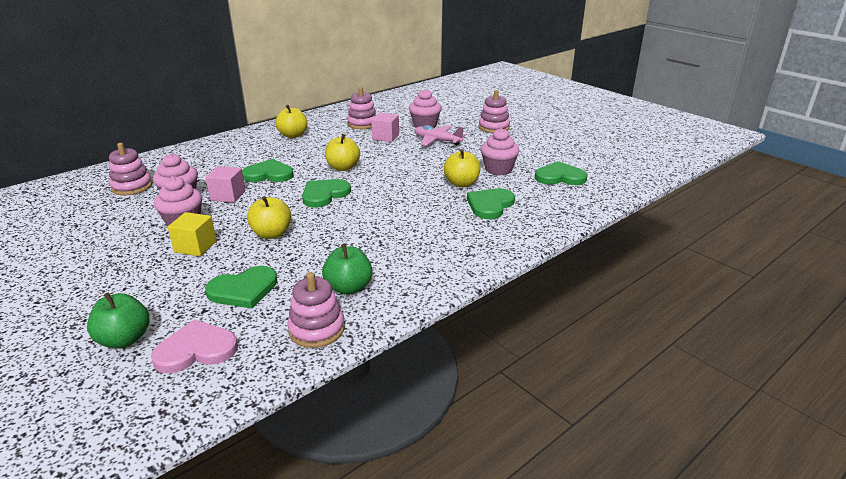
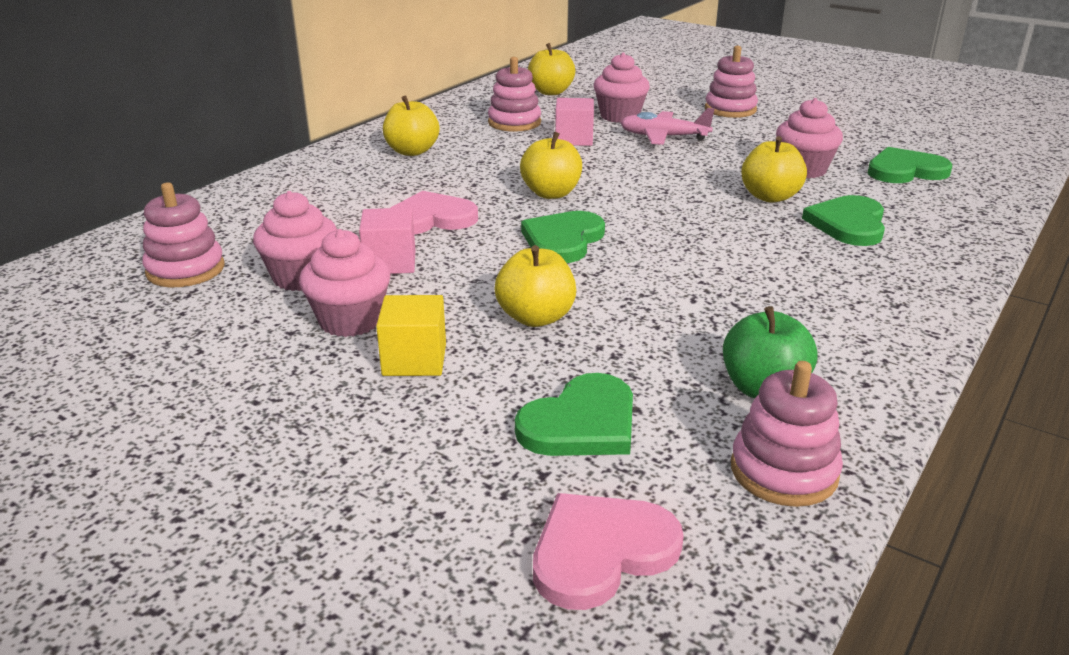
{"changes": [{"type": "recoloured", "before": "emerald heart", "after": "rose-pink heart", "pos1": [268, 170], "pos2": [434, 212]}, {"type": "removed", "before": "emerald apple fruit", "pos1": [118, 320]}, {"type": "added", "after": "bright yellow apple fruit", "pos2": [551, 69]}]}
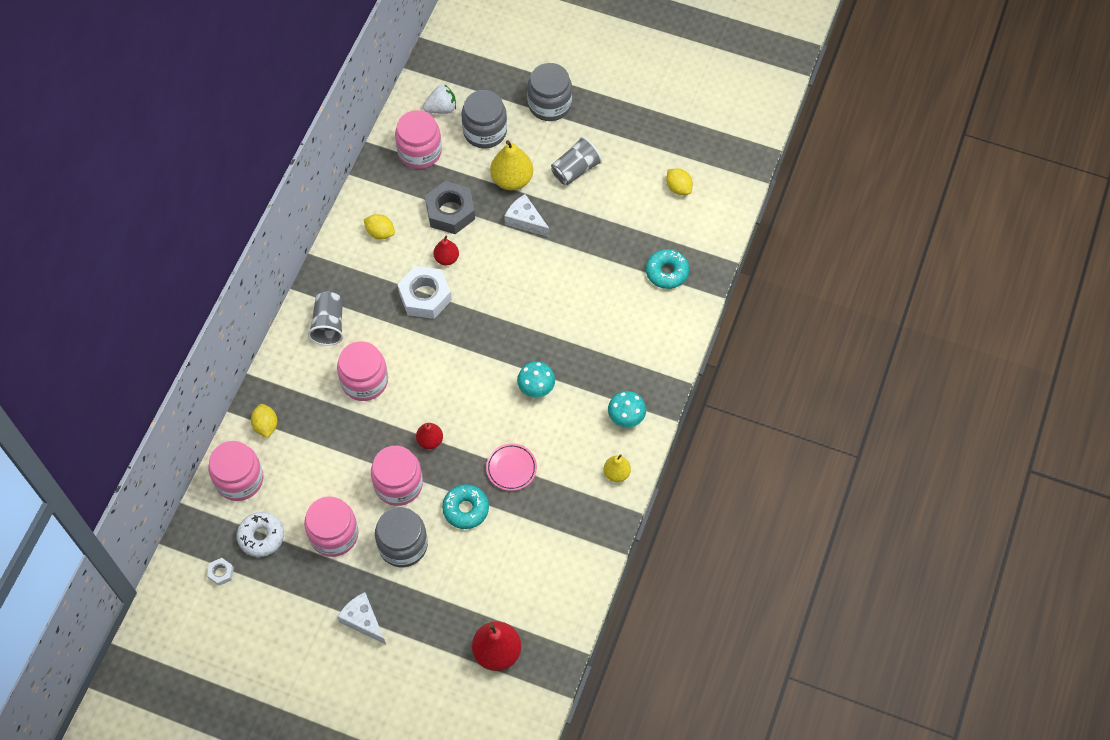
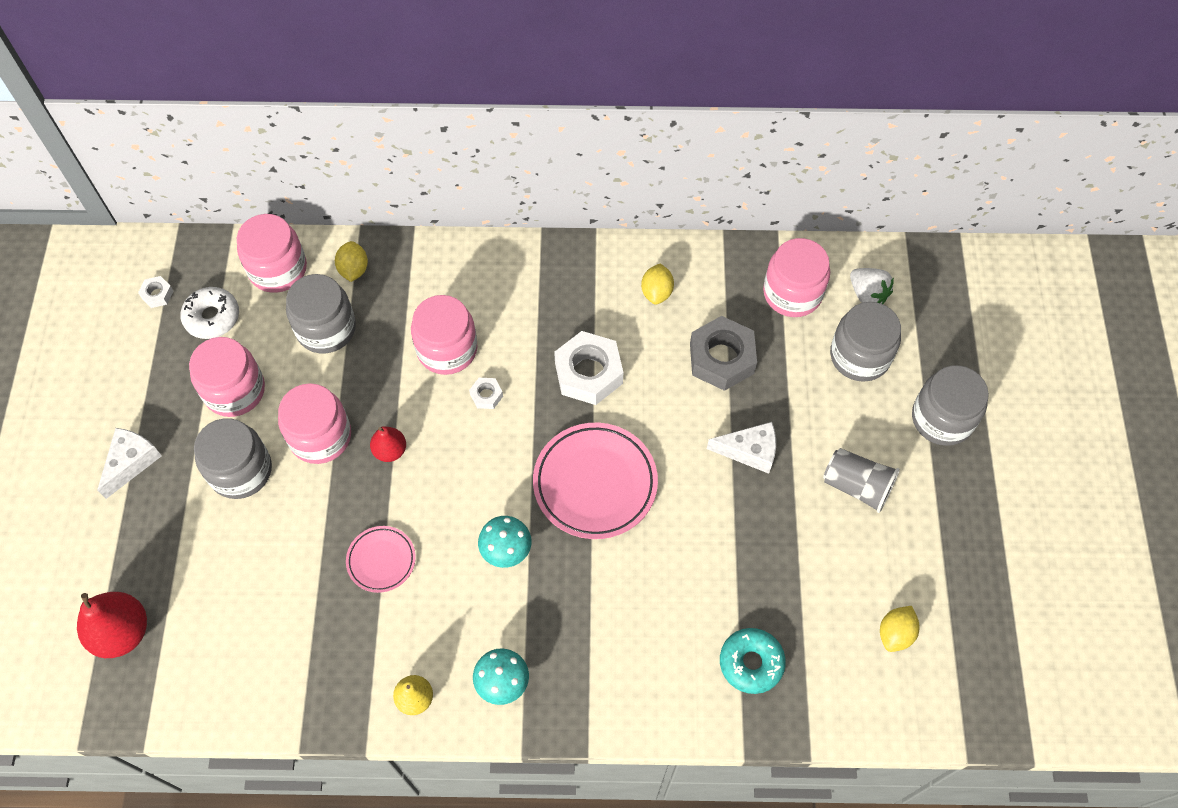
{"changes": [{"type": "removed", "before": "bright yellow toy pear", "pos1": [511, 165]}, {"type": "turned", "before": "snow-white cheese", "pos1": [527, 215], "pos2": [741, 448], "turn": 75}, {"type": "removed", "before": "red toy pear", "pos1": [446, 250]}, {"type": "removed", "before": "ash-grey cup", "pos1": [325, 319]}, {"type": "turned", "before": "bright yellow lemon", "pos1": [264, 421], "pos2": [351, 261], "turn": -60}, {"type": "removed", "before": "turquoise doughnut", "pos1": [465, 506]}, {"type": "added", "after": "ash-grey preserve jar", "pos2": [321, 313]}, {"type": "added", "after": "snow-white nut", "pos2": [486, 393]}, {"type": "added", "after": "rose-pink plate", "pos2": [595, 481]}]}
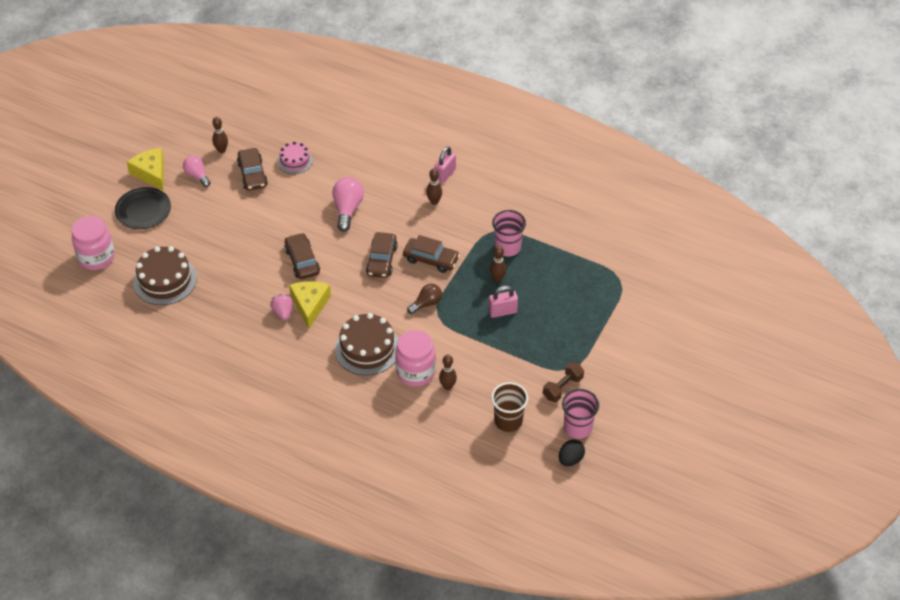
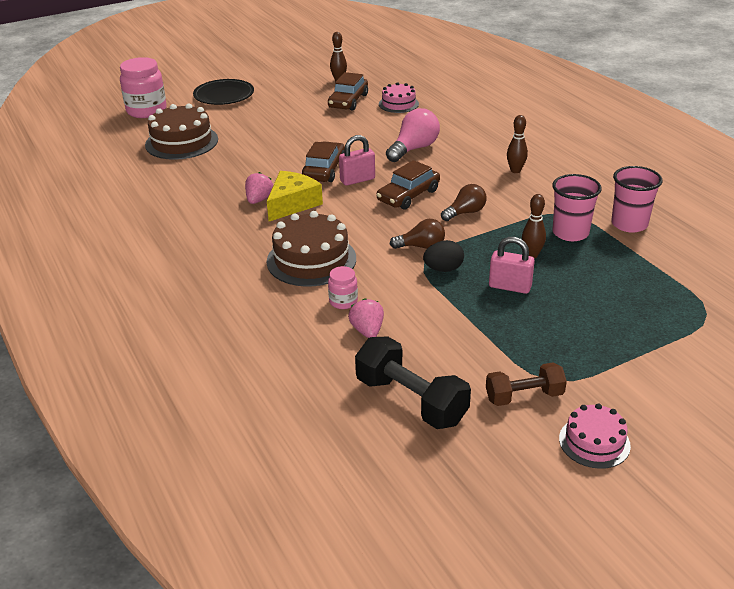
{"changes": [{"type": "moved", "before": "rose-pink small lock", "pos1": [445, 165], "pos2": [357, 160]}, {"type": "removed", "before": "bright yellow cheese", "pos1": [145, 169]}, {"type": "removed", "before": "rose-pink lightbulb", "pos1": [197, 171]}, {"type": "replaced", "before": "brown car", "after": "brown lightbulb", "pos1": [431, 254], "pos2": [464, 202]}, {"type": "resized", "before": "rose-pink preserve jar", "pos1": [415, 358], "pos2": [343, 287], "scale": 0.5}, {"type": "replaced", "before": "brown skittle", "after": "rose-pink berry", "pos1": [448, 372], "pos2": [366, 318]}, {"type": "replaced", "before": "brown cup", "after": "black free weight", "pos1": [509, 407], "pos2": [413, 382]}, {"type": "moved", "before": "rose-pink cup", "pos1": [580, 414], "pos2": [637, 199]}, {"type": "moved", "before": "black egg", "pos1": [572, 453], "pos2": [443, 256]}, {"type": "added", "after": "rose-pink gateau", "pos2": [595, 436]}]}
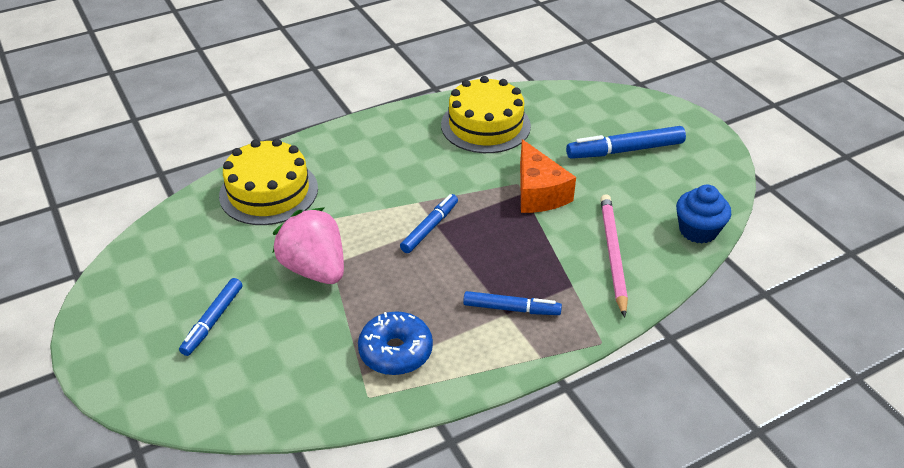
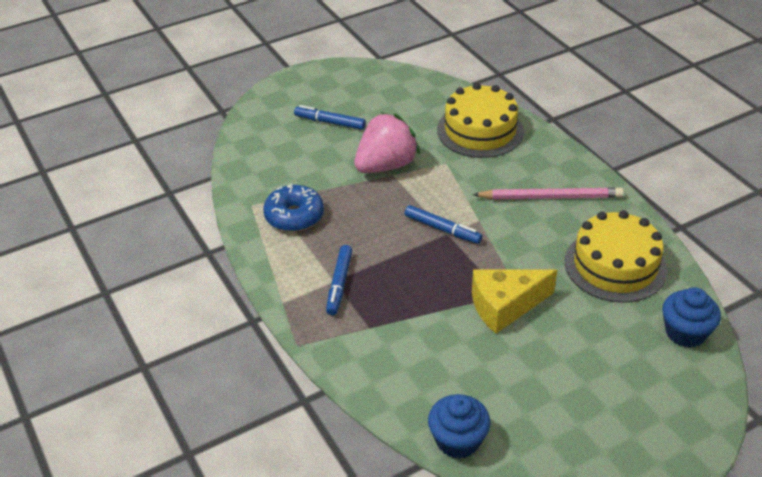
{"changes": [{"type": "removed", "before": "royal blue marker pen", "pos1": [626, 142]}, {"type": "recoloured", "before": "orange-coloured cheese", "after": "bright yellow cheese", "pos1": [548, 176], "pos2": [514, 301]}, {"type": "moved", "before": "rose-pink lead pencil", "pos1": [614, 255], "pos2": [548, 193]}, {"type": "added", "after": "royal blue muffin", "pos2": [691, 317]}]}
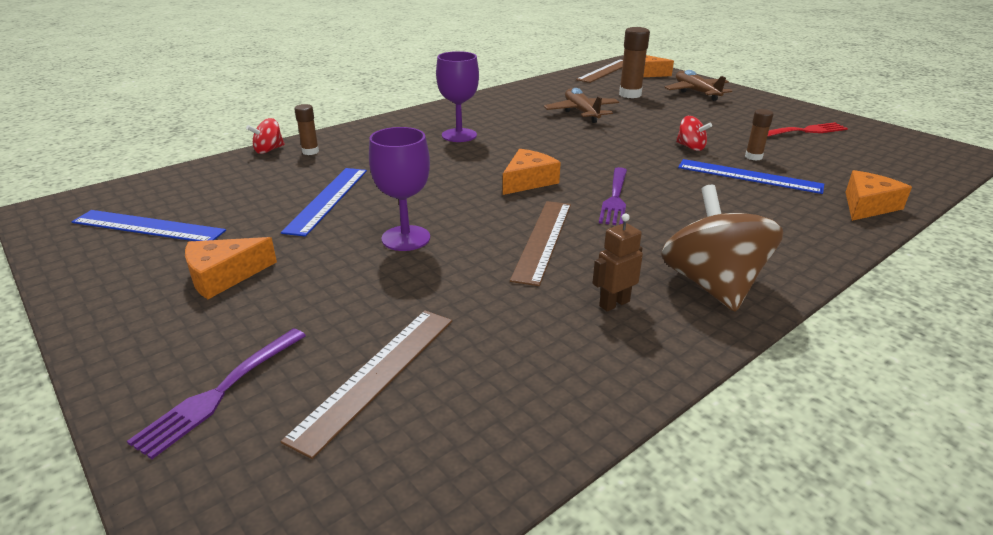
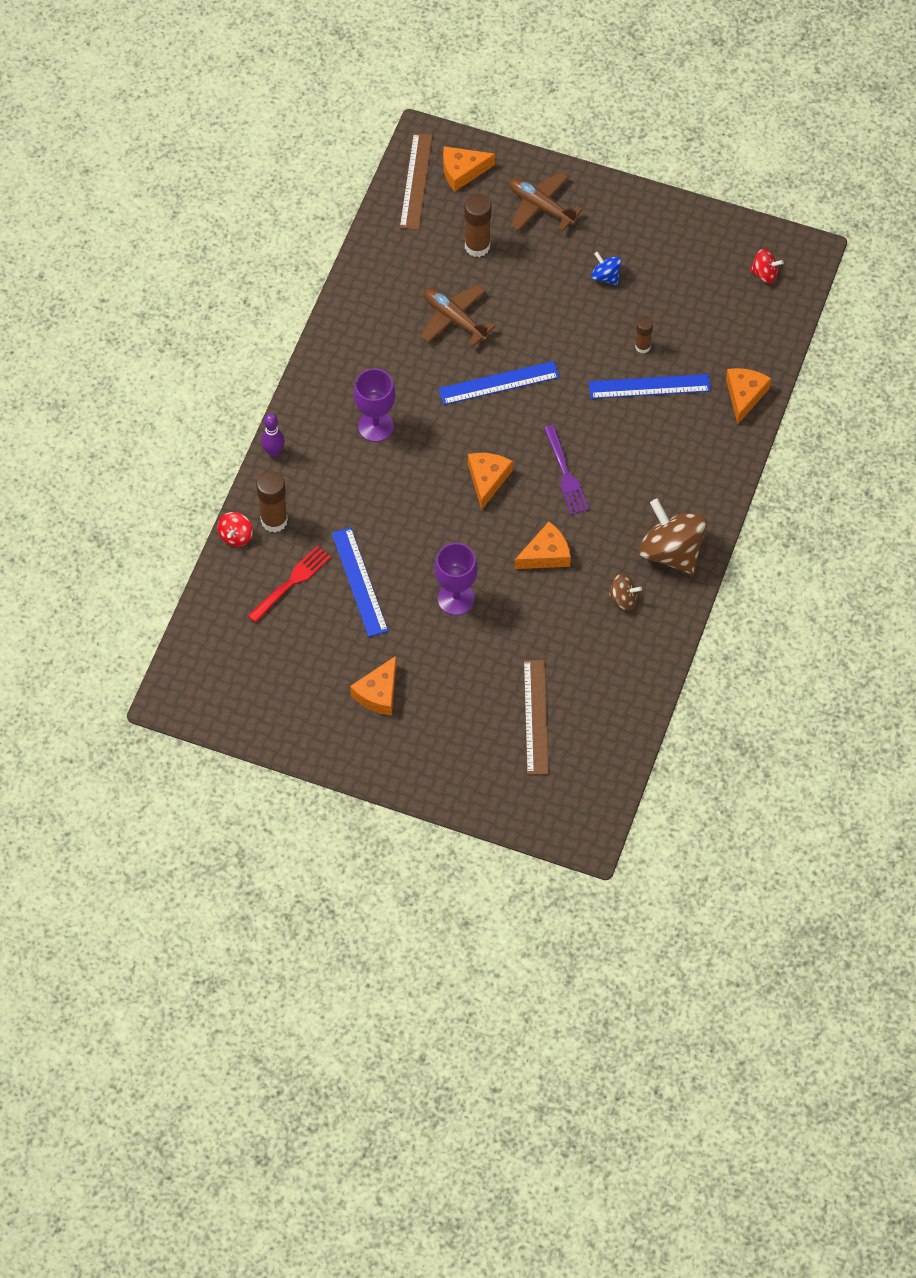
{"changes": [{"type": "resized", "before": "brown stick of glue", "pos1": [307, 129], "pos2": [272, 502], "scale": 1.69}, {"type": "moved", "before": "red whirligig", "pos1": [694, 133], "pos2": [766, 266]}, {"type": "moved", "before": "red fork", "pos1": [807, 129], "pos2": [289, 584]}, {"type": "replaced", "before": "brown straightedge", "after": "orange-coloured cheese", "pos1": [540, 243], "pos2": [543, 545]}, {"type": "moved", "before": "royal blue straightedge", "pos1": [148, 225], "pos2": [498, 383]}, {"type": "replaced", "before": "brown robot", "after": "brown whirligig", "pos1": [617, 263], "pos2": [624, 592]}, {"type": "removed", "before": "purple fork", "pos1": [216, 394]}, {"type": "added", "after": "royal blue whirligig", "pos2": [606, 268]}, {"type": "added", "after": "purple skittle", "pos2": [273, 435]}]}
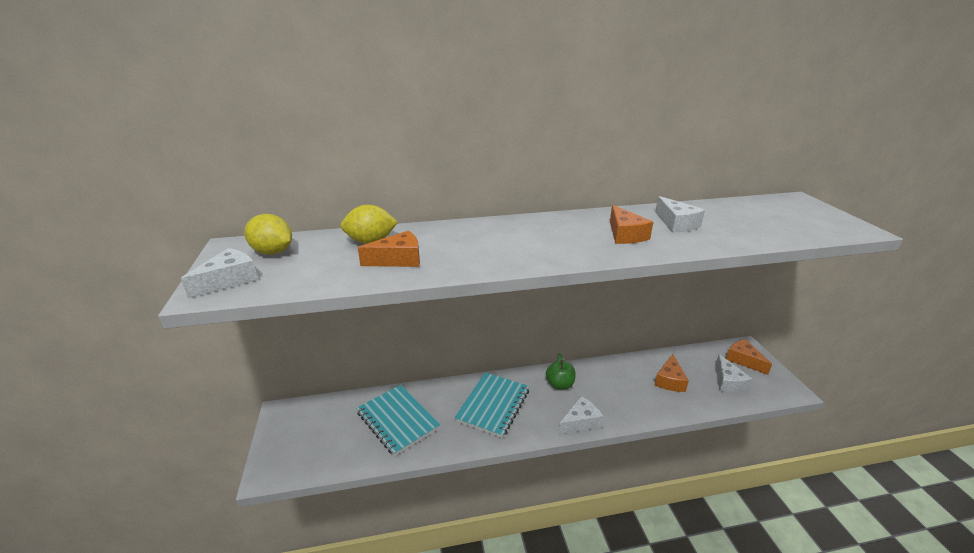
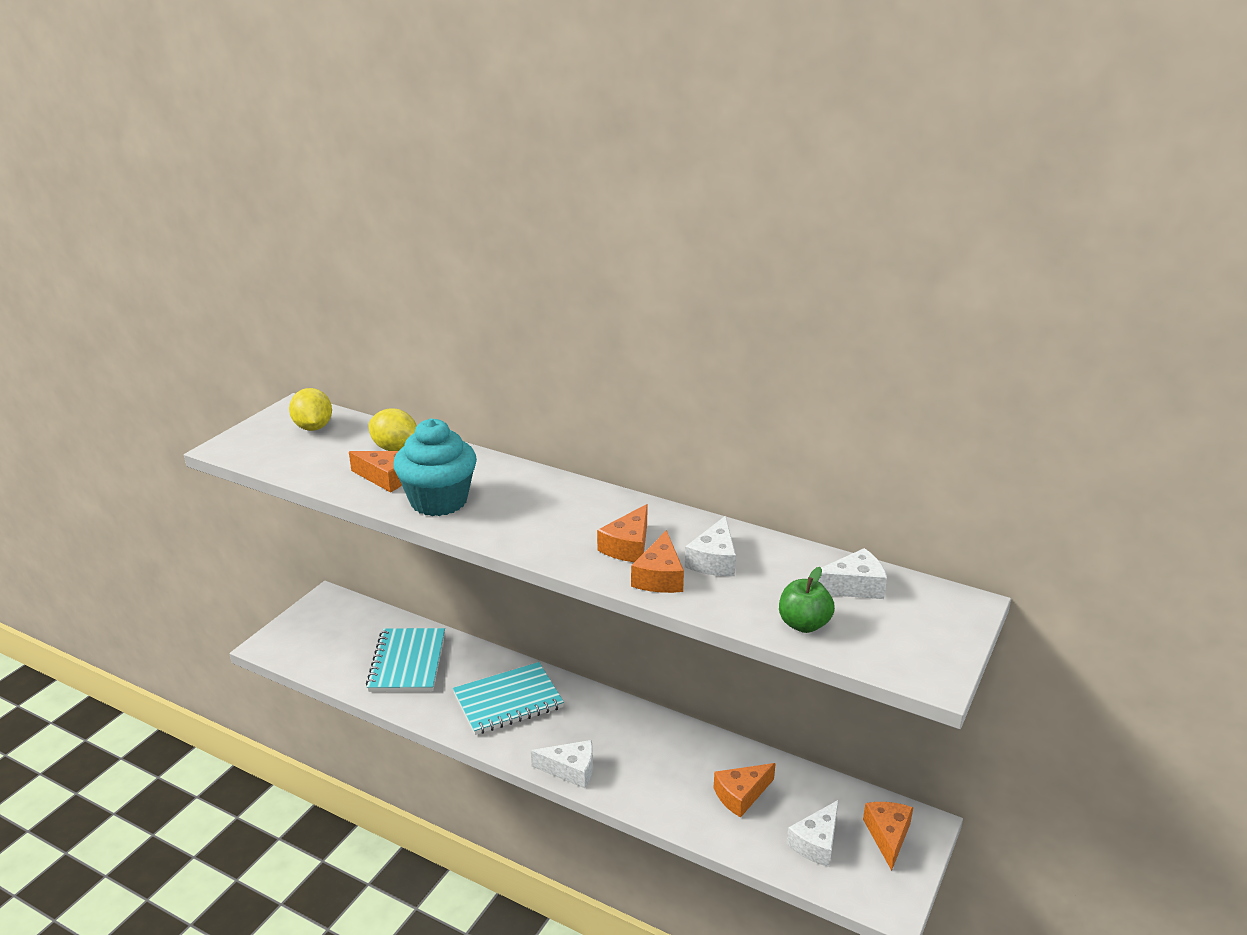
{"changes": [{"type": "moved", "before": "snow-white cheese", "pos1": [219, 273], "pos2": [852, 573]}, {"type": "moved", "before": "emerald apple fruit", "pos1": [561, 371], "pos2": [807, 600]}, {"type": "added", "after": "turquoise muffin", "pos2": [435, 467]}, {"type": "added", "after": "orange-coloured cheese", "pos2": [657, 561]}]}
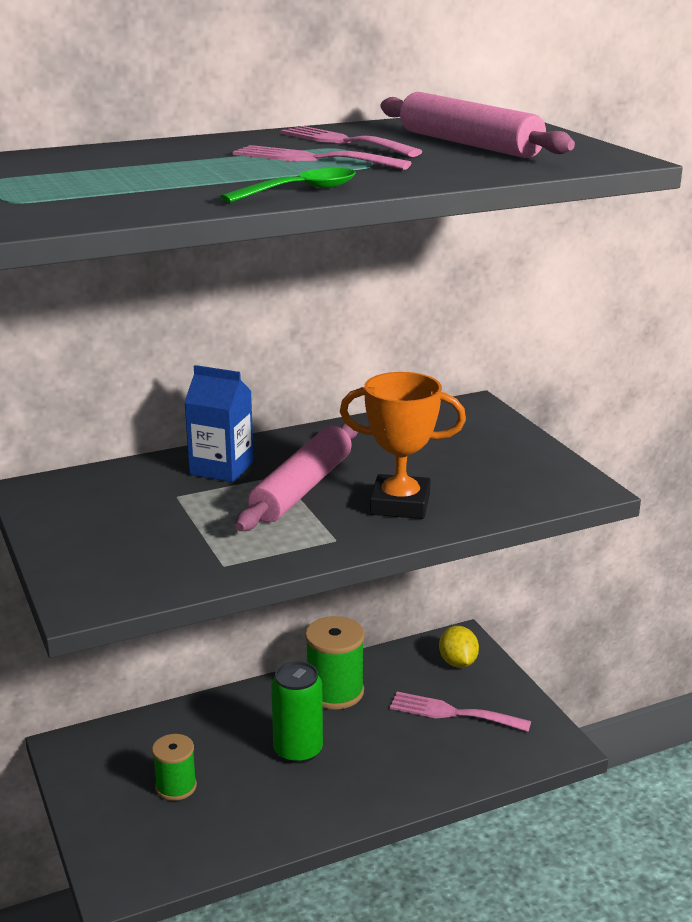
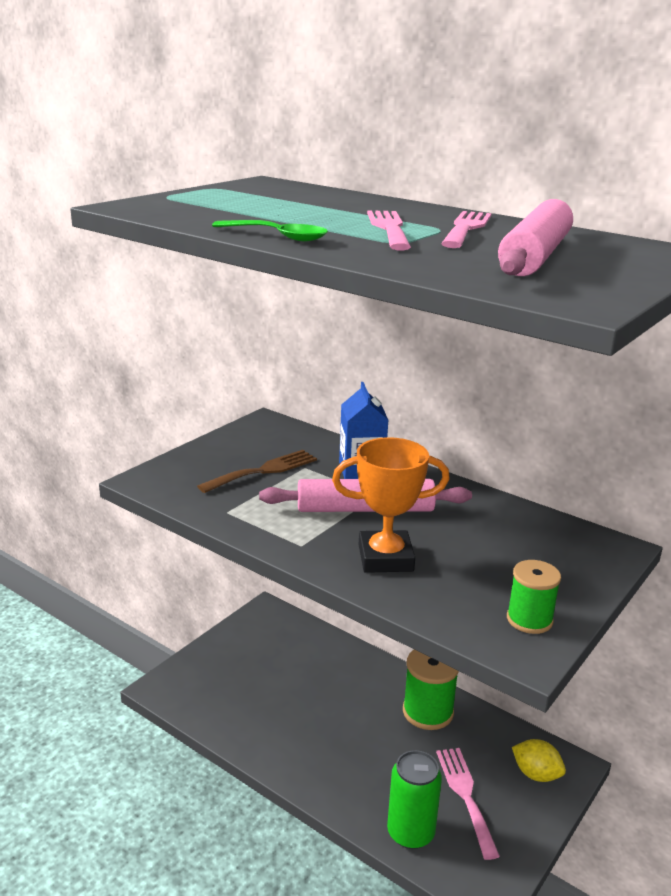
{"changes": [{"type": "turned", "before": "orange-coloured award cup", "pos1": [403, 445], "pos2": [391, 505], "turn": -75}, {"type": "turned", "before": "bright yellow lemon", "pos1": [459, 647], "pos2": [539, 760], "turn": 75}, {"type": "moved", "before": "emerald soda can", "pos1": [297, 712], "pos2": [414, 799]}, {"type": "moved", "before": "emerald reel of thread", "pos1": [174, 767], "pos2": [534, 597]}, {"type": "added", "after": "brown fork", "pos2": [257, 471]}]}
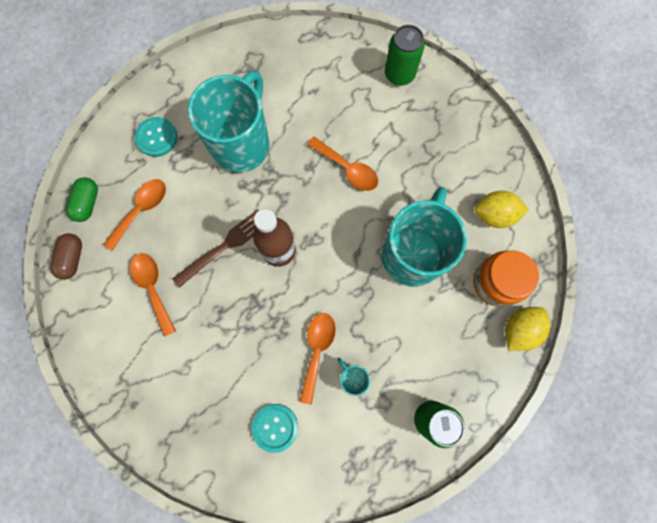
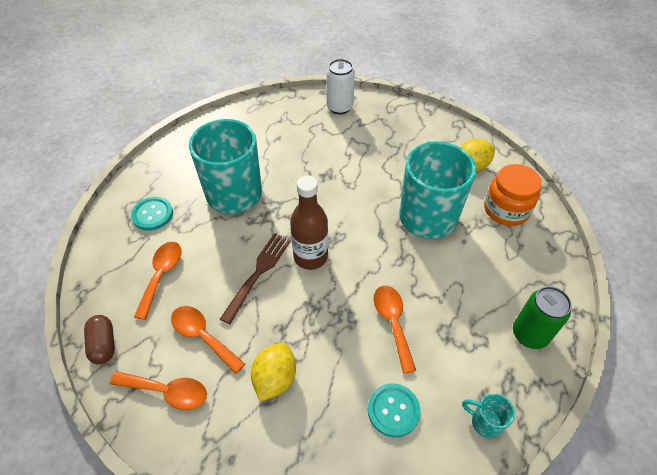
{"changes": [{"type": "recoloured", "before": "emerald soda can", "after": "snow-white soda can", "pos1": [405, 55], "pos2": [340, 86]}, {"type": "moved", "before": "orange-coloured teaspoon", "pos1": [342, 164], "pos2": [158, 390]}, {"type": "removed", "before": "emerald capsule", "pos1": [82, 199]}, {"type": "moved", "before": "bright yellow lemon", "pos1": [527, 329], "pos2": [273, 372]}, {"type": "moved", "before": "turquoise tea mug", "pos1": [353, 377], "pos2": [488, 415]}]}
